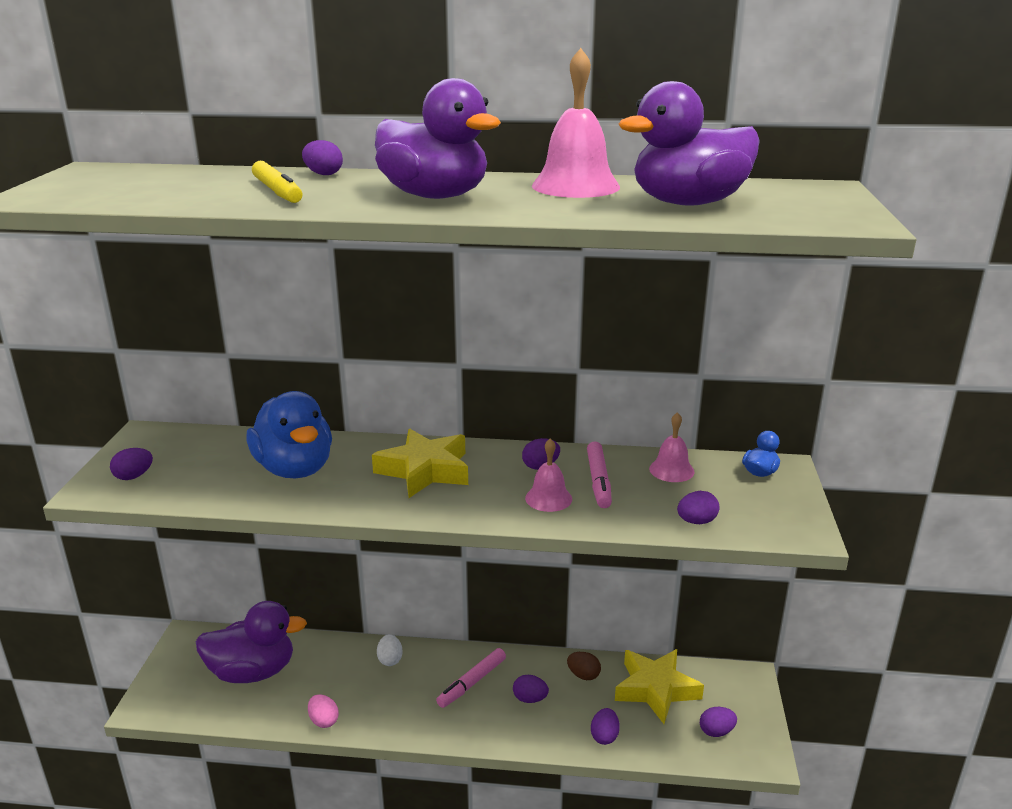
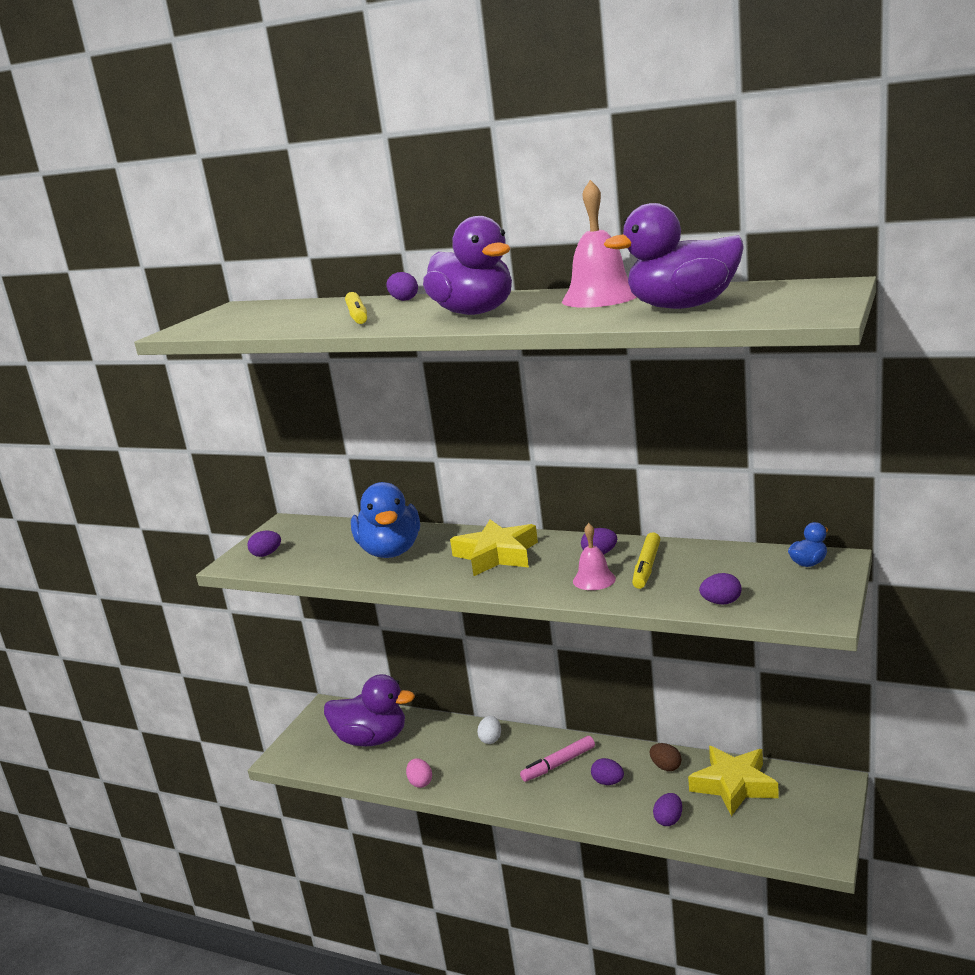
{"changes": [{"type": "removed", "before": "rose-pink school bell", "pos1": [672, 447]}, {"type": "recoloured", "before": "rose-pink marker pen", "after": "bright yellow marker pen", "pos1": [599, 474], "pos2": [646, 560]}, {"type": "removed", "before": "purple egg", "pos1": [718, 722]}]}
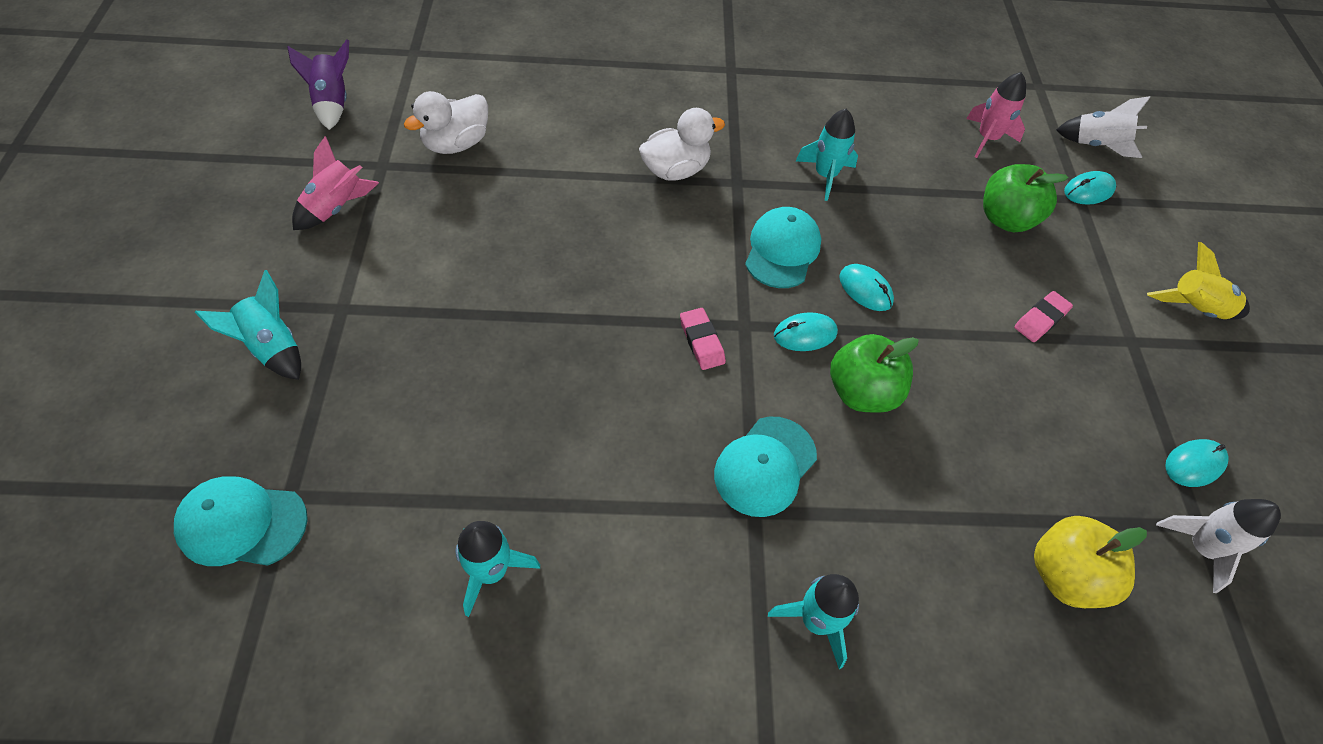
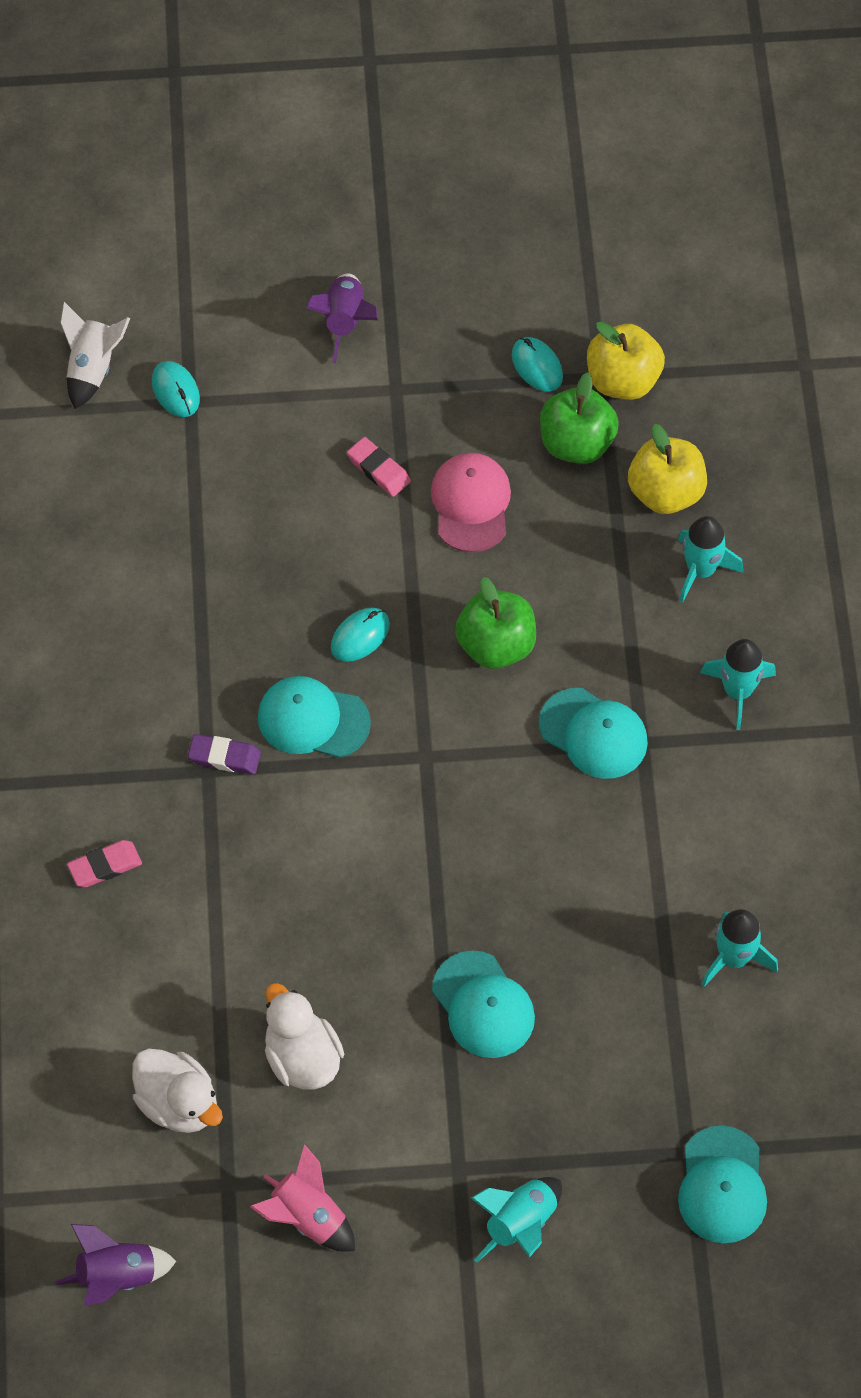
{"changes": [{"type": "removed", "before": "rose-pink toy rocket", "pos1": [996, 115]}, {"type": "moved", "before": "snow-white duck", "pos1": [682, 144], "pos2": [304, 1036]}, {"type": "moved", "before": "turquoise toy rocket", "pos1": [827, 155], "pos2": [710, 559]}, {"type": "moved", "before": "emerald apple fruit", "pos1": [1025, 198], "pos2": [579, 418]}, {"type": "recoloured", "before": "bright yellow toy rocket", "after": "purple toy rocket", "pos1": [1198, 281], "pos2": [342, 318]}, {"type": "moved", "before": "rose-pink eraser", "pos1": [703, 339], "pos2": [104, 863]}, {"type": "removed", "before": "turquoise computer mouse", "pos1": [806, 331]}, {"type": "replaced", "before": "snow-white toy rocket", "after": "bright yellow apple fruit", "pos1": [1218, 546], "pos2": [626, 361]}, {"type": "added", "after": "rose-pink cap", "pos2": [471, 503]}, {"type": "added", "after": "purple eraser", "pos2": [224, 754]}, {"type": "added", "after": "turquoise cap", "pos2": [483, 1004]}]}
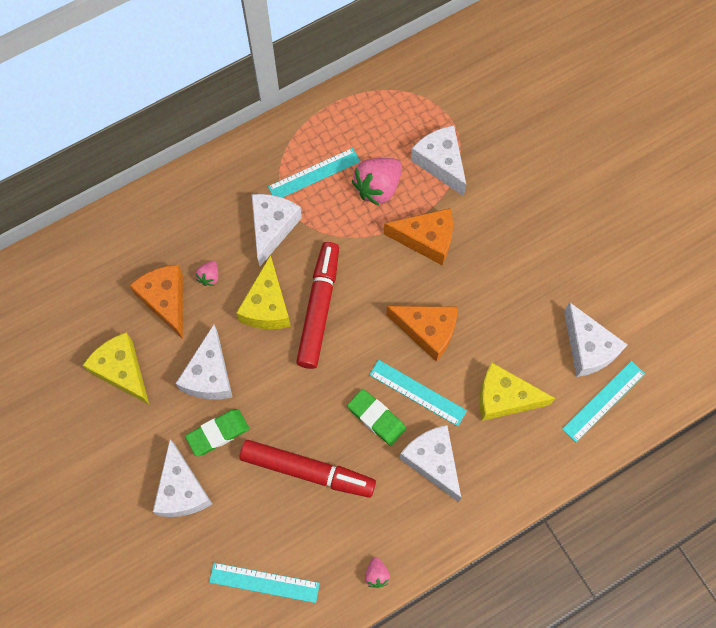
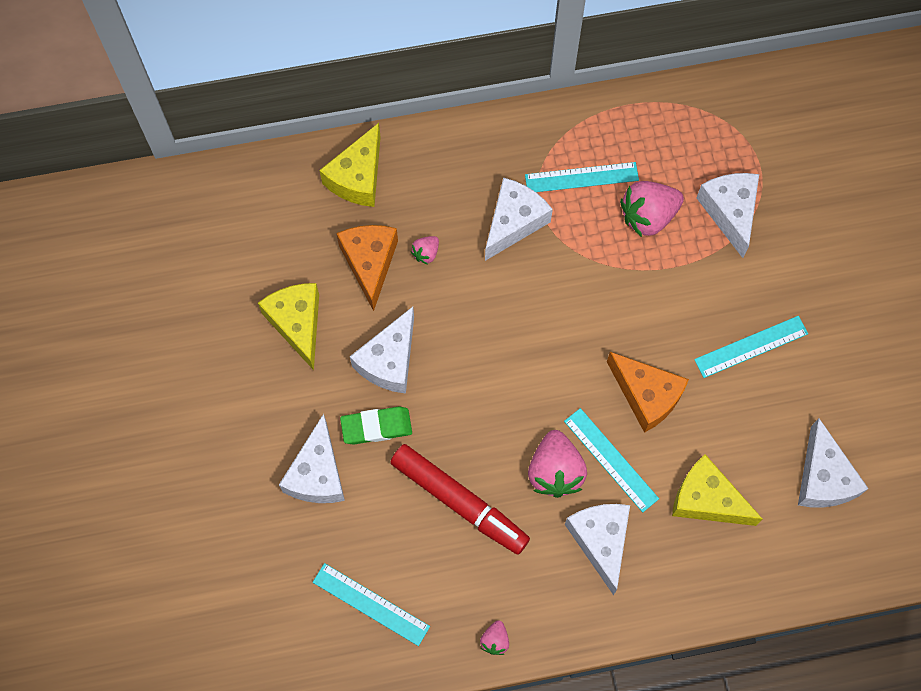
{"changes": [{"type": "removed", "before": "orange-coloured cheese", "pos1": [418, 236]}, {"type": "removed", "before": "red marker pen", "pos1": [317, 305]}, {"type": "moved", "before": "bright yellow cheese", "pos1": [263, 292], "pos2": [350, 165]}, {"type": "moved", "before": "turquoise straightedge", "pos1": [603, 401], "pos2": [751, 347]}, {"type": "replaced", "before": "emerald eraser", "after": "rose-pink berry", "pos1": [376, 417], "pos2": [557, 464]}]}
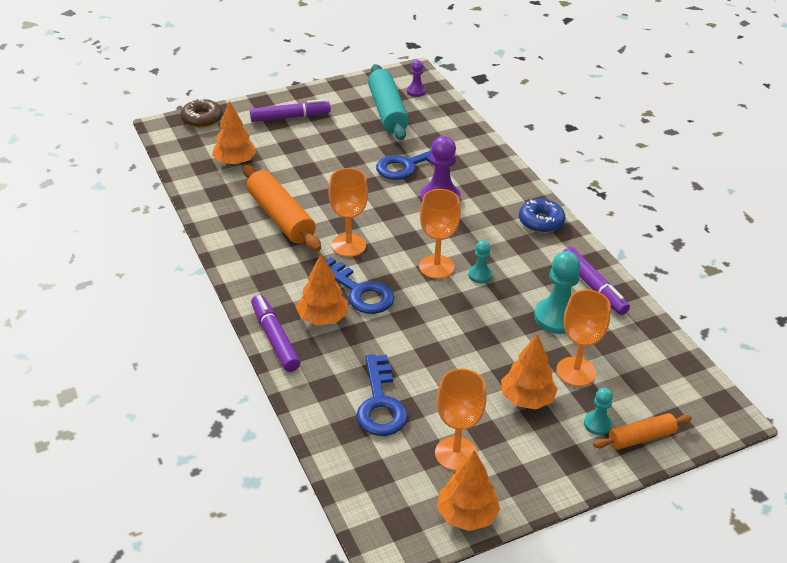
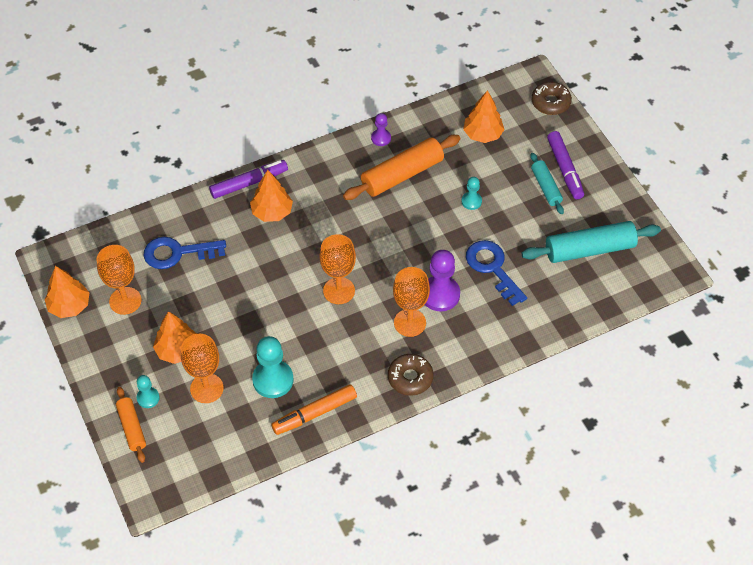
{"changes": [{"type": "moved", "before": "purple chess pawn", "pos1": [416, 78], "pos2": [381, 129]}, {"type": "moved", "before": "orange-coloured chalice", "pos1": [348, 212], "pos2": [411, 302]}, {"type": "recoloured", "before": "royal blue doughnut", "after": "brown doughnut", "pos1": [542, 216], "pos2": [410, 375]}, {"type": "moved", "before": "turquoise chess pawn", "pos1": [480, 261], "pos2": [472, 193]}, {"type": "recoloured", "before": "purple marker pen", "after": "orange-coloured marker pen", "pos1": [596, 281], "pos2": [314, 409]}, {"type": "removed", "before": "royal blue door key", "pos1": [359, 285]}, {"type": "added", "after": "turquoise pastry roller", "pos2": [547, 183]}]}
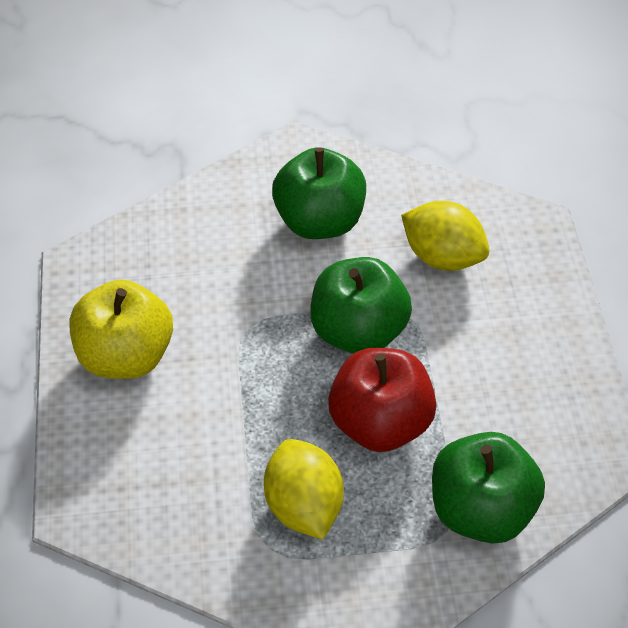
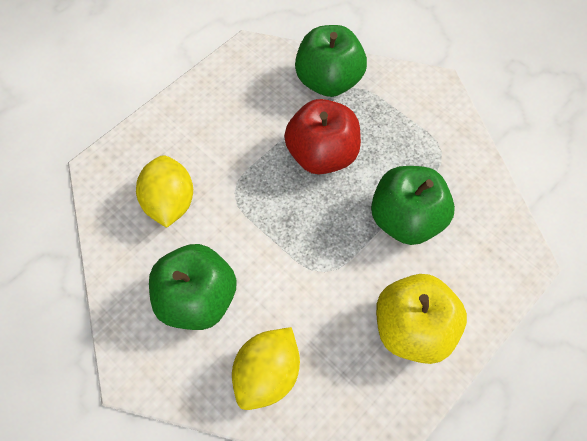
{"changes": [{"type": "moved", "before": "emerald apple fruit", "pos1": [361, 305], "pos2": [413, 205]}, {"type": "moved", "before": "bright yellow lemon", "pos1": [304, 489], "pos2": [266, 368]}]}
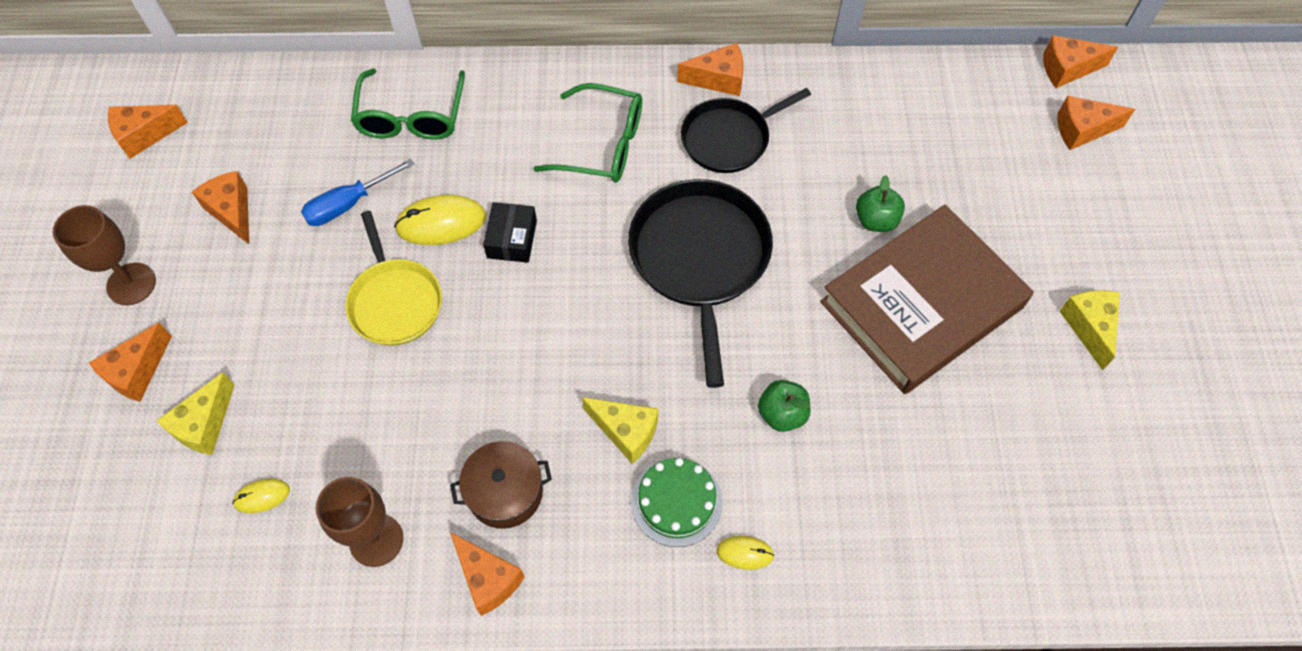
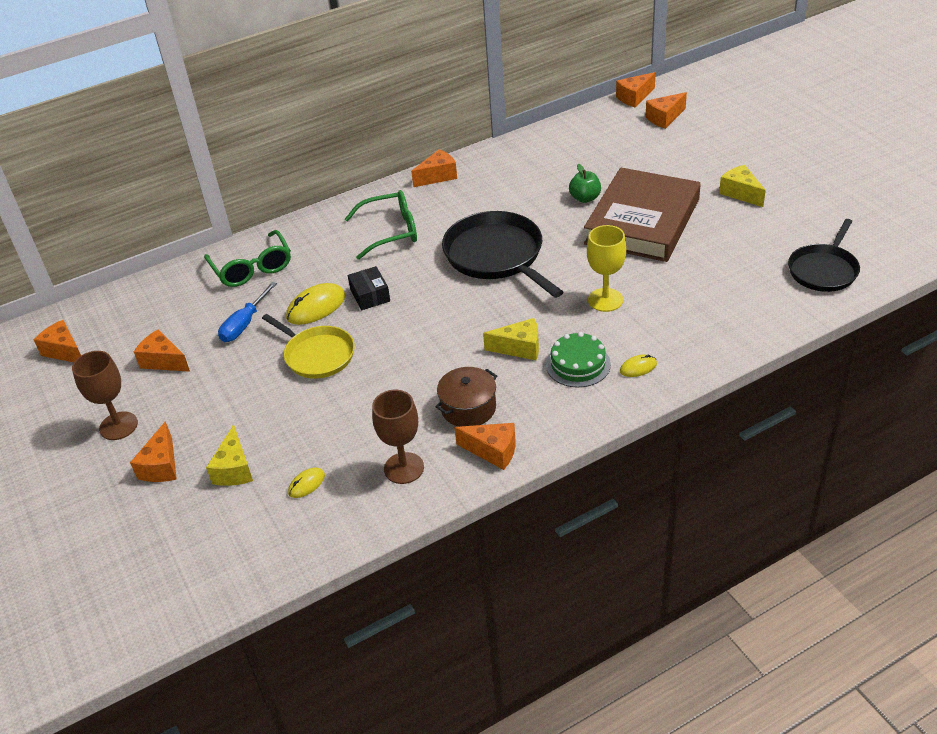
{"changes": [{"type": "moved", "before": "black frying pan", "pos1": [746, 130], "pos2": [824, 255]}, {"type": "turned", "before": "orange-coloured cheese", "pos1": [148, 132], "pos2": [57, 341], "turn": 90}, {"type": "replaced", "before": "emerald apple fruit", "after": "bright yellow chalice", "pos1": [784, 406], "pos2": [606, 268]}]}
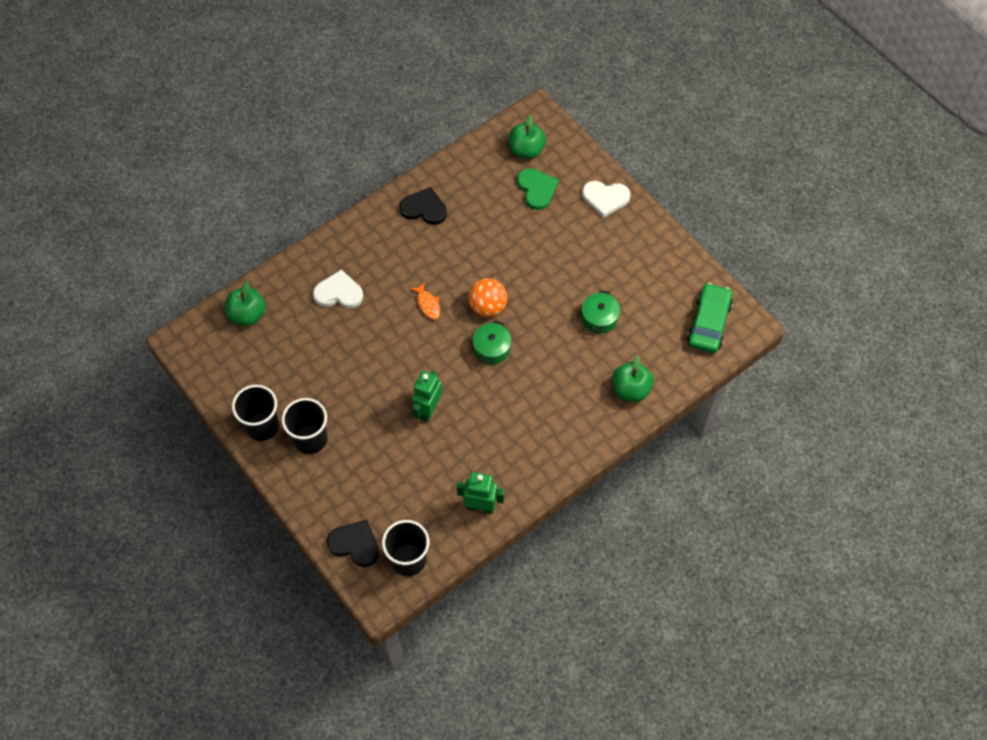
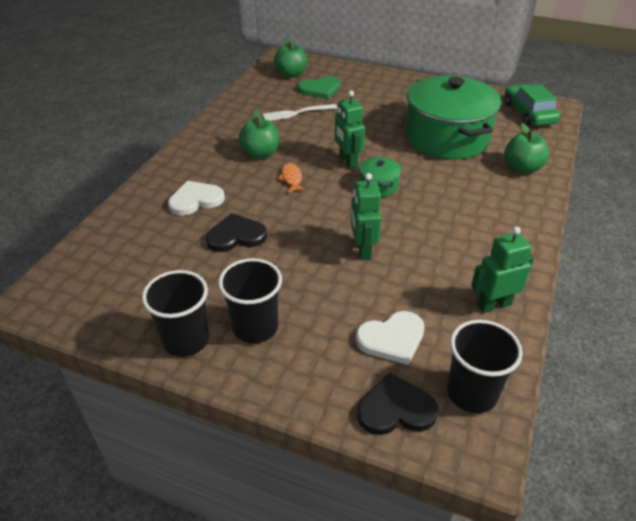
{"changes": [{"type": "turned", "before": "emerald heart", "pos1": [538, 189], "pos2": [319, 87], "turn": 120}, {"type": "moved", "before": "snow-white heart", "pos1": [606, 199], "pos2": [390, 338]}, {"type": "moved", "before": "black heart", "pos1": [423, 206], "pos2": [236, 232]}, {"type": "replaced", "before": "orange-coloured play ball", "after": "emerald robot", "pos1": [487, 297], "pos2": [350, 129]}, {"type": "moved", "before": "emerald apple fruit", "pos1": [245, 303], "pos2": [259, 134]}, {"type": "turned", "before": "orange-coloured toy fish", "pos1": [425, 300], "pos2": [292, 177], "turn": -135}, {"type": "resized", "before": "emerald cooking pot", "pos1": [601, 312], "pos2": [453, 117], "scale": 2.4}, {"type": "added", "after": "snow-white fork", "pos2": [299, 112]}]}
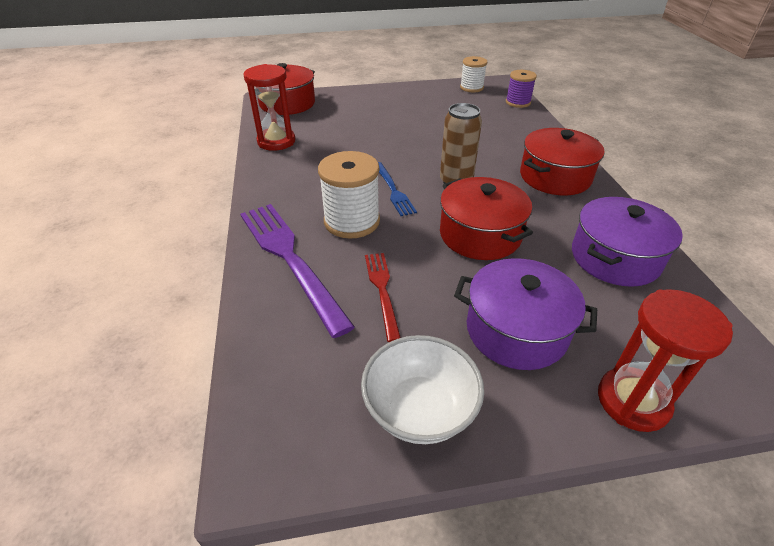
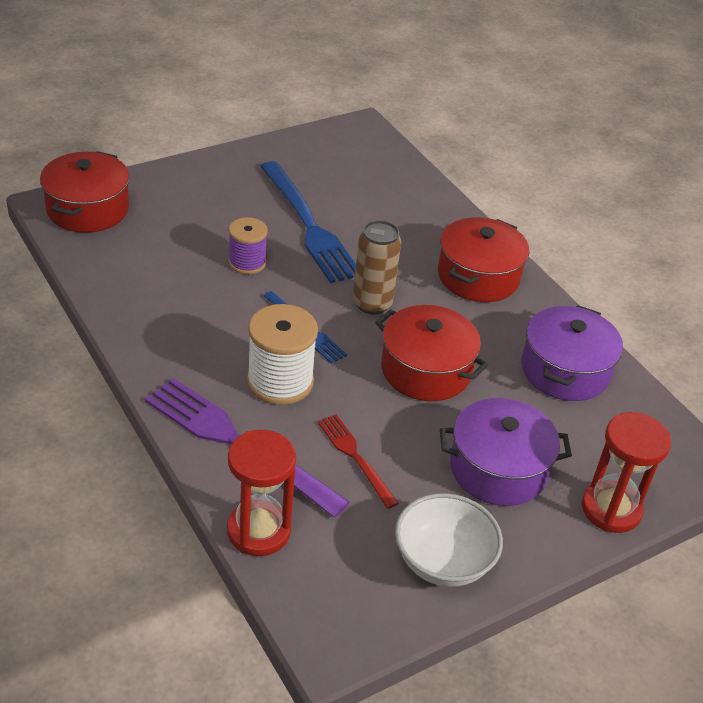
{"changes": [{"type": "removed", "before": "snow-white reel of thread", "pos1": [473, 74]}, {"type": "moved", "before": "red hourglass", "pos1": [269, 107], "pos2": [261, 493]}, {"type": "moved", "before": "purple reel of thread", "pos1": [521, 89], "pos2": [248, 245]}, {"type": "added", "after": "royal blue fork", "pos2": [308, 222]}]}
